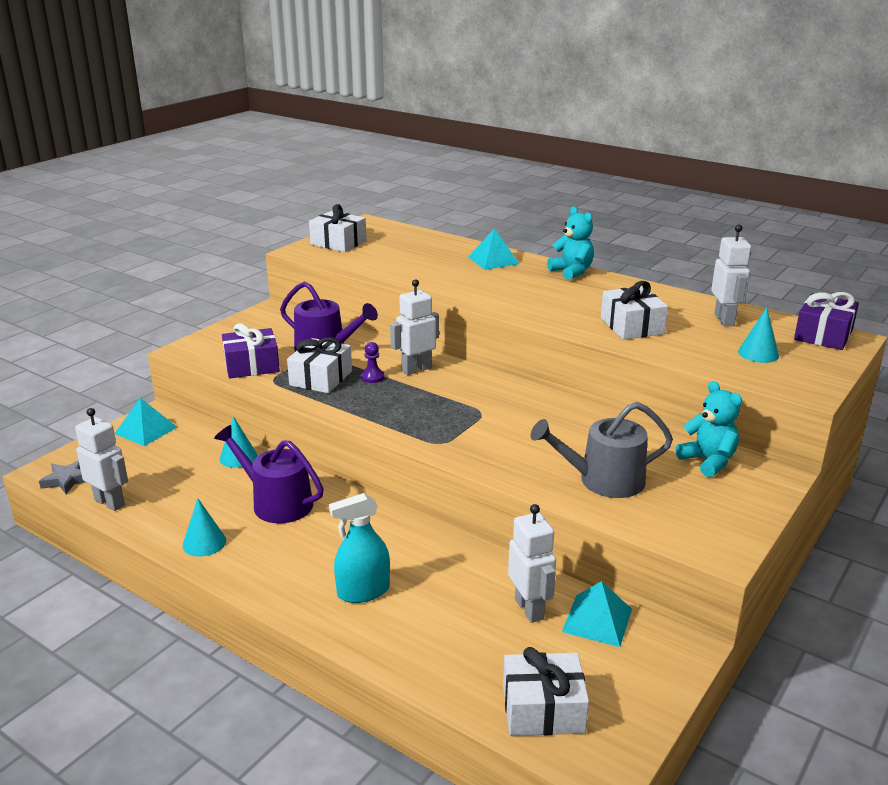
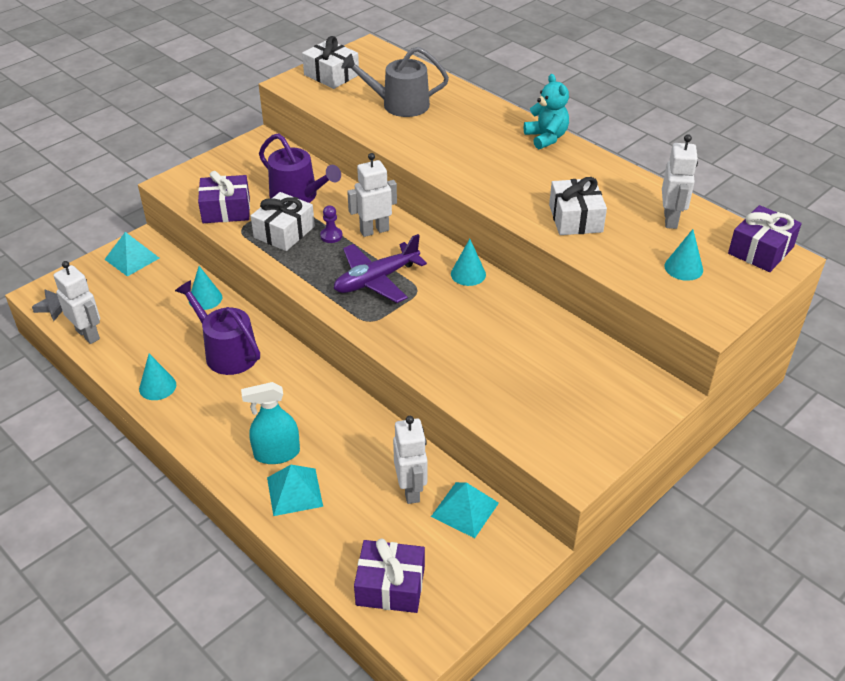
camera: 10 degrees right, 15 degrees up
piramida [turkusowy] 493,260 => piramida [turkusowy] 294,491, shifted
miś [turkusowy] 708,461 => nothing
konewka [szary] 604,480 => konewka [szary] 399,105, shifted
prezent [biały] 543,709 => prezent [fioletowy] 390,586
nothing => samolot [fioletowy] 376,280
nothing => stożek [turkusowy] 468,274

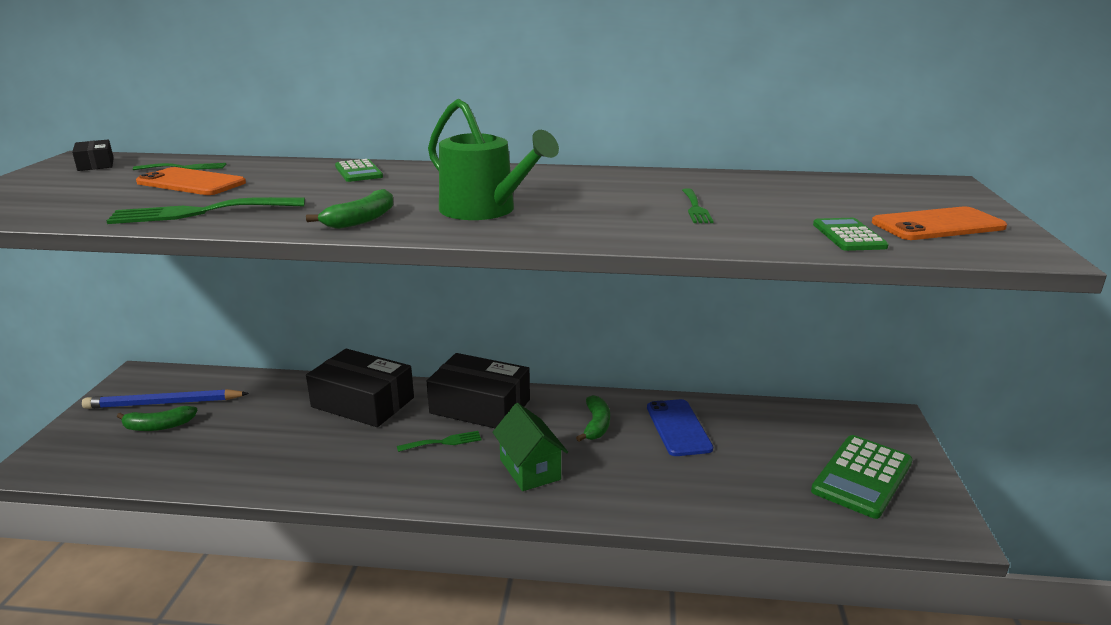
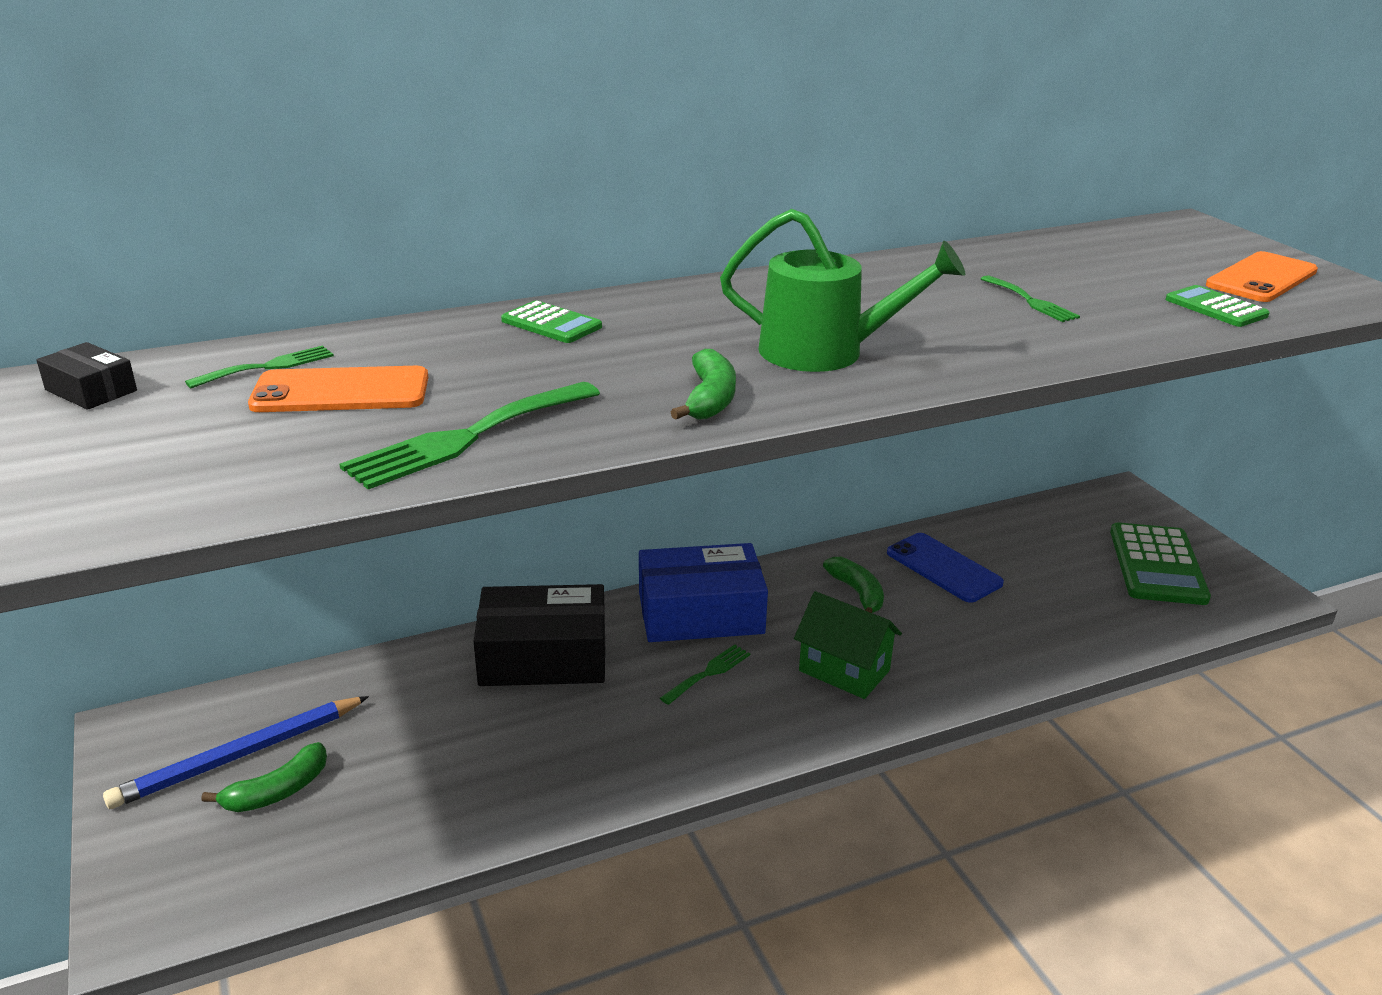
camera: 30 degrees left, 5 degrees up
pudełko [czarny] 480,406 => pudełko [niebieski] 700,613

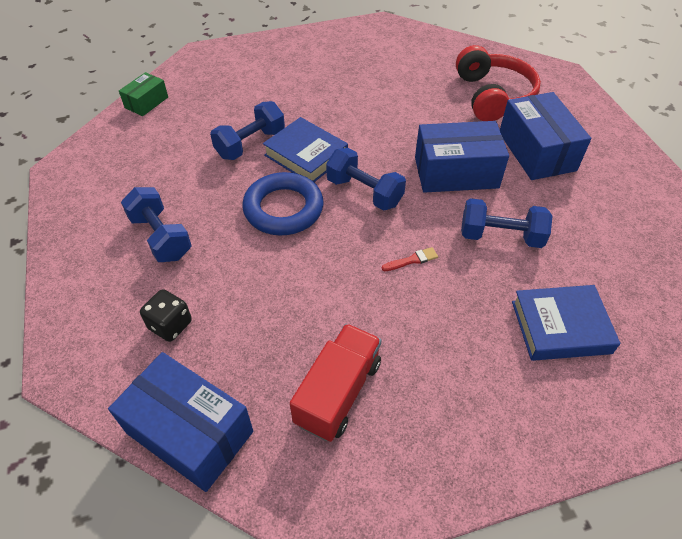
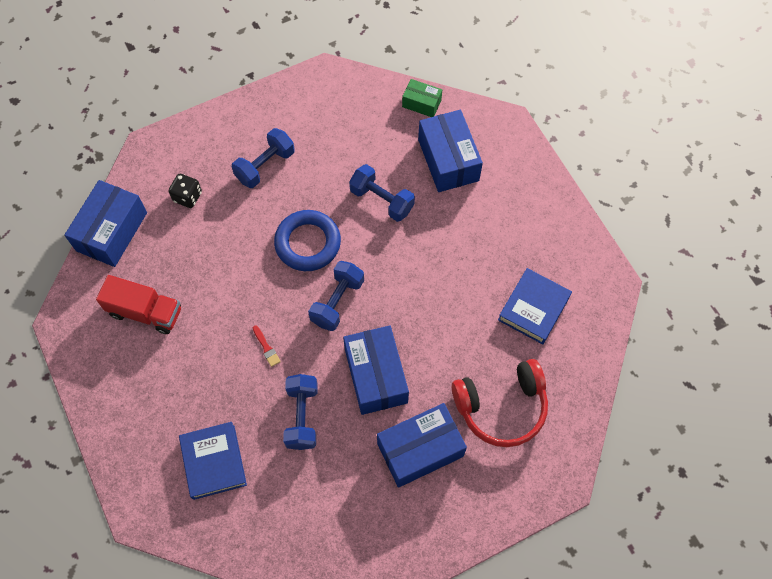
camera: 80 degrees right, 15 degrees up
książka [niebieski] 306,155 => książka [niebieski] 534,308, shifted
nothing => pudełko [niebieski] 448,160

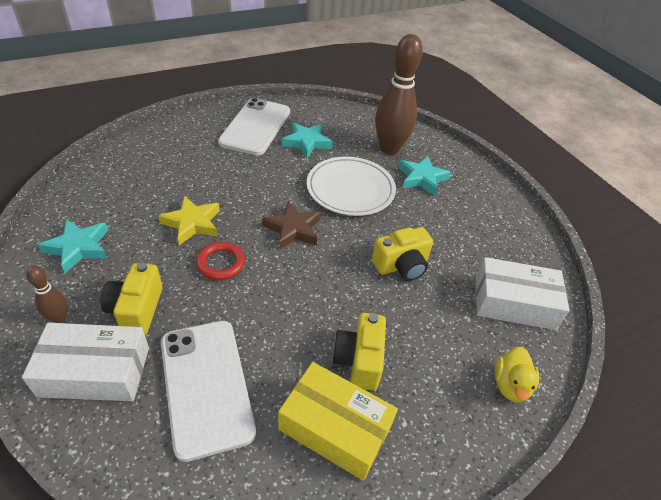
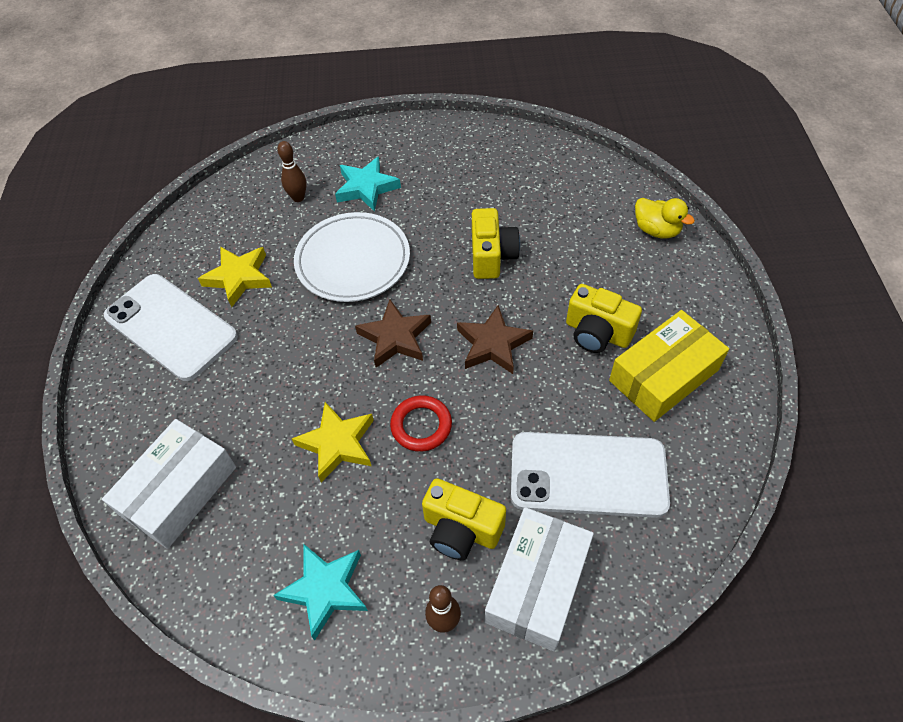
camera: 60 degrees left, 10 degrees up
kręgiel [brązowy] 389,149 => kręgiel [brązowy] 298,198, x0.45
gwiazda [turkusowy] 307,142 => gwiazda [żółty] 239,277
pudełko [biały] 513,303 => pudełko [biały] 179,491, shifted
nothing => gwiazda [brązowy] 493,344

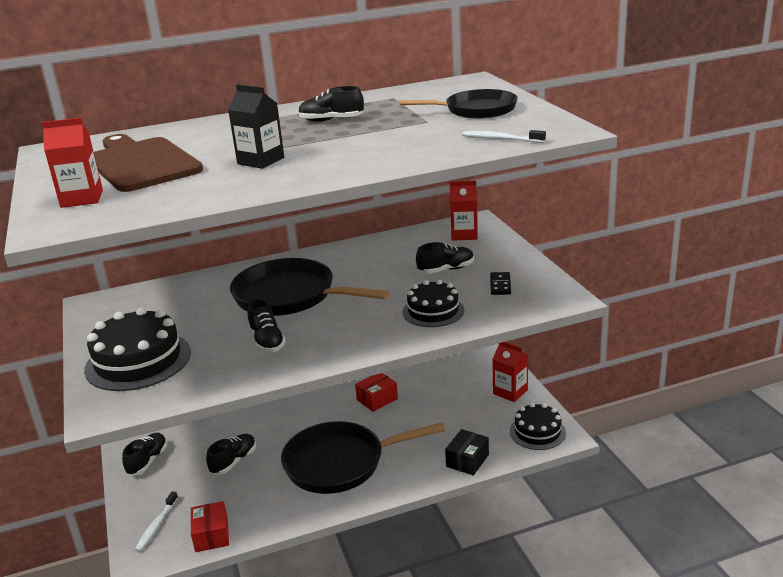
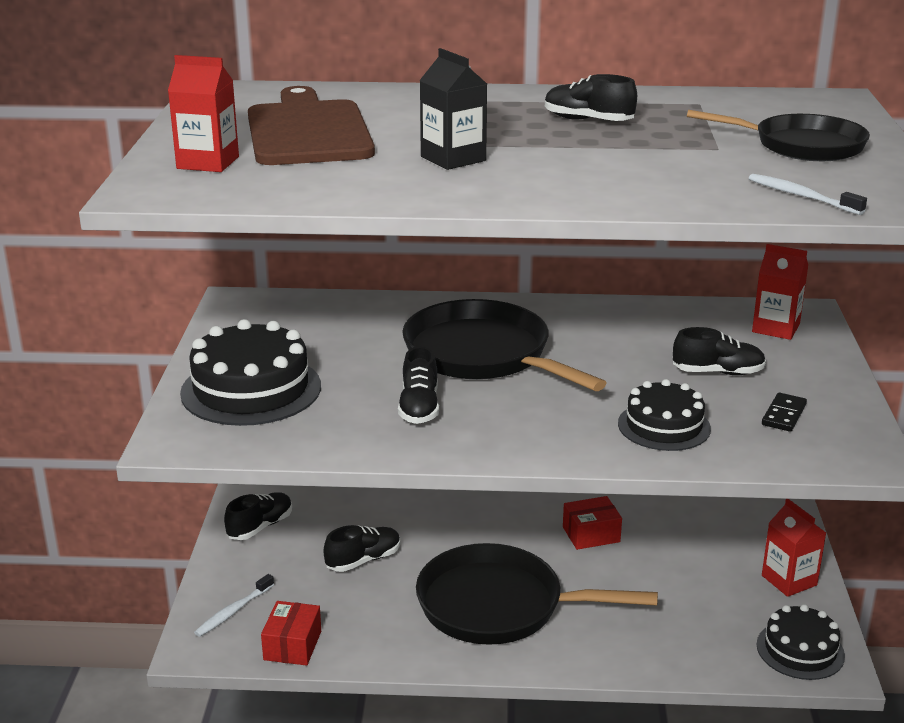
camera: 20 degrees right, 0 degrees up
pudełko [czarny] 467,460 => nothing

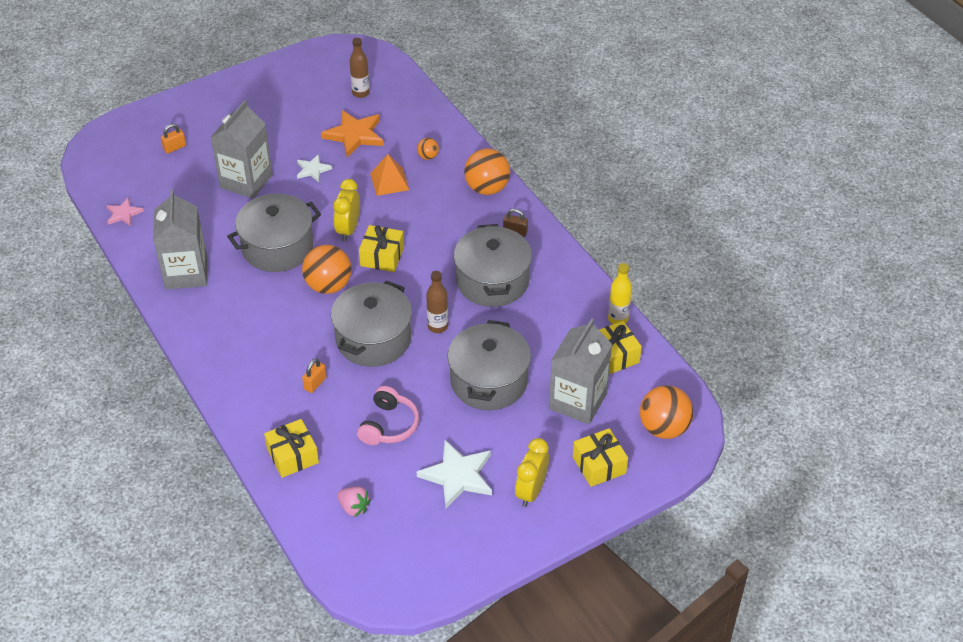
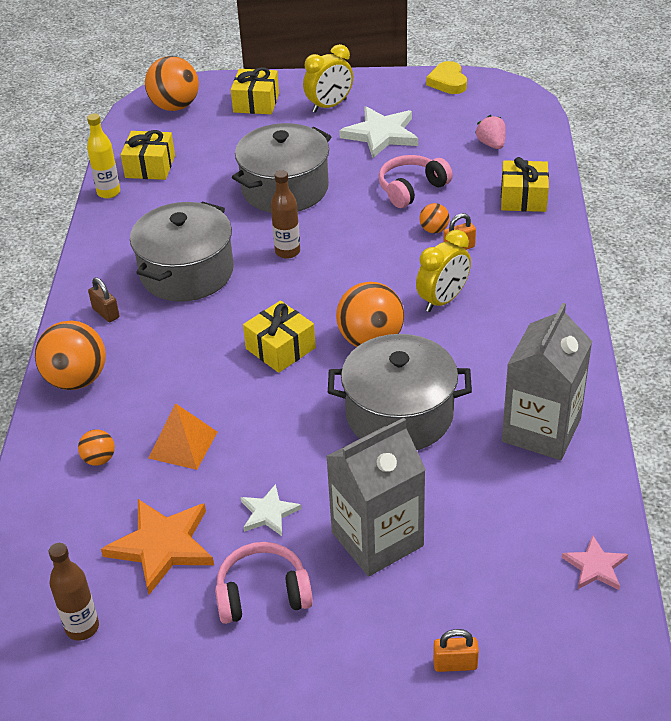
camera: 145 degrees left, 5 degrees down
budzik [żółty] 348,229 => budzik [żółty] 443,300, shifted
garnek [szary] 373,339 => nothing
karton mleka [szary] 578,401 => nothing
nothing => serce [żółty] 448,82
nothing => piłka [pomarańczowy] 434,230
nothing => słuchawki [różowy] 263,594

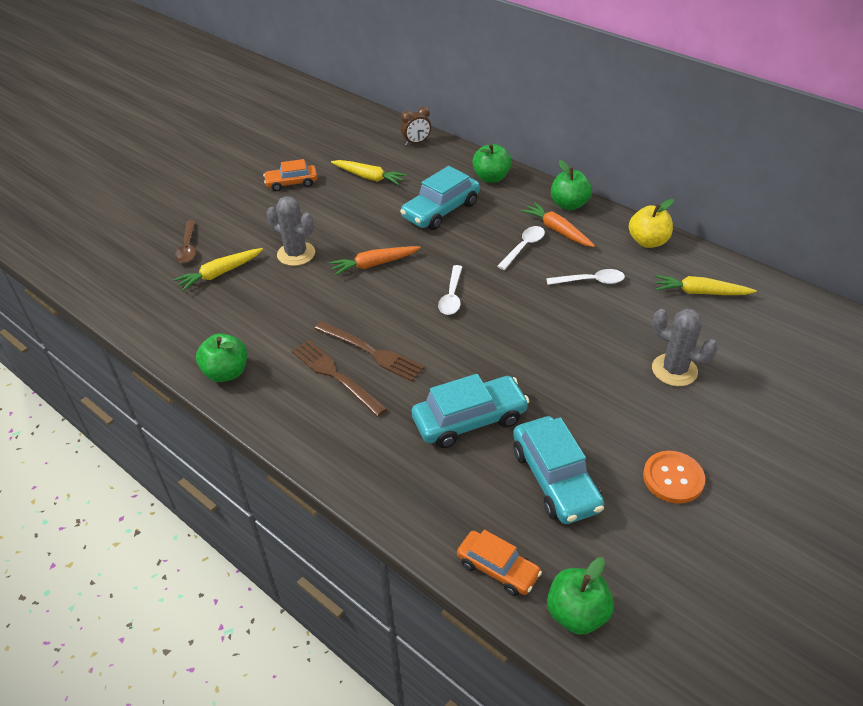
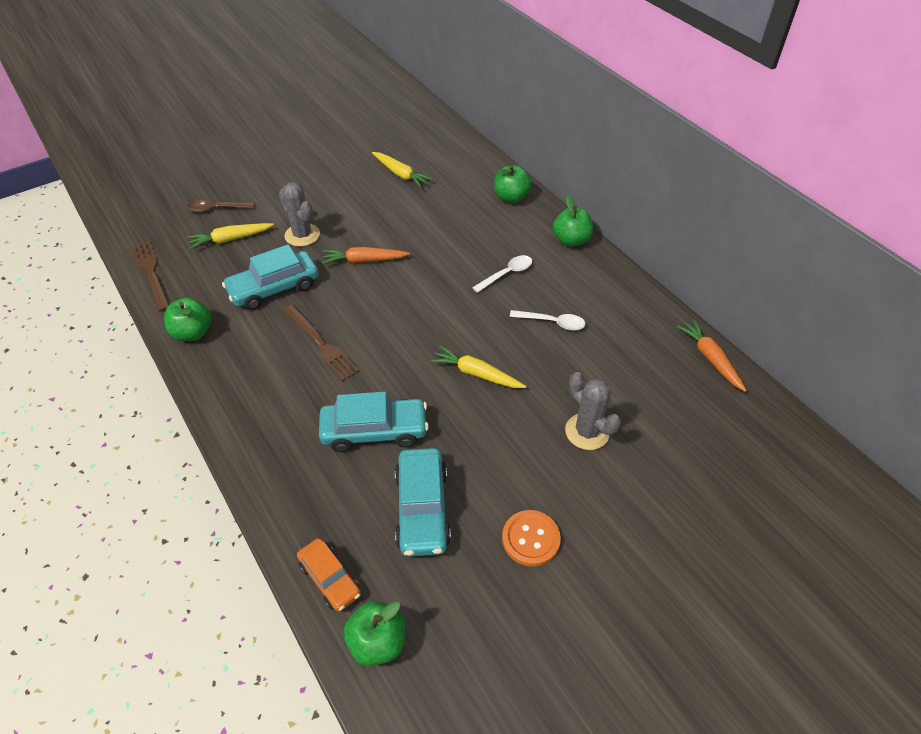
camera: 15 degrees right, 5 degrees up
budzik [brązowy] 416,142 => nothing
samochód [pomarańczowy] 291,183 => nothing
samochód [turkusowy] 440,210 => samochód [turkusowy] 274,288, shifted
jabłko [żółty] 648,241 => nothing
marchewka [pomarańczowy] 557,230 => marchewka [pomarańczowy] 710,358, shifted
łyżka [brązowy] 188,247 => łyżka [brązowy] 216,209, 75 degrees clockwise
łyżka [biały] 452,296 => nothing
marchewka [żółty] 700,292 => marchewka [żółty] 477,374, shifted
widelec [brązowy] 335,376 => widelec [brązowy] 151,273, shifted

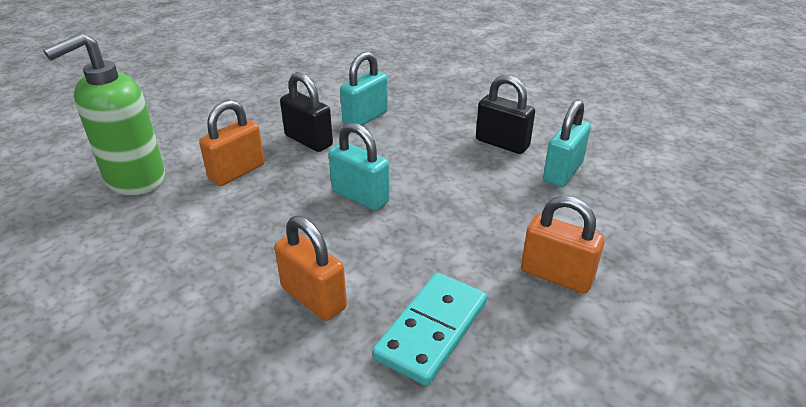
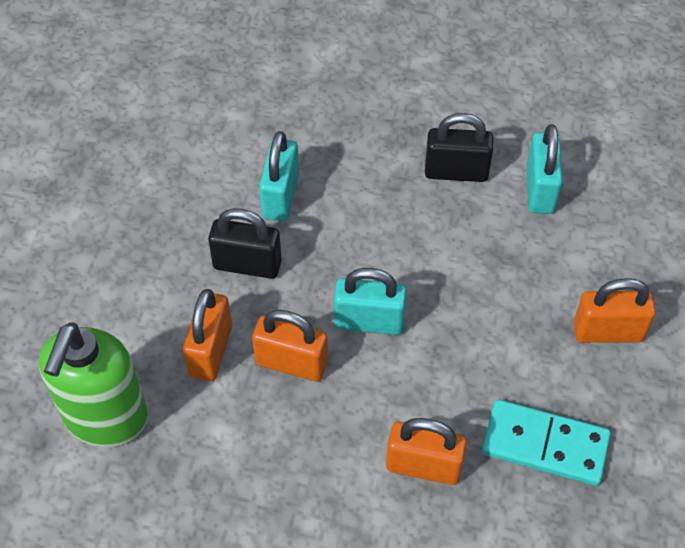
camera: 30 degrees left, 20 degrees up
kostka domina [turkusowy] 431,330 => kostka domina [turkusowy] 545,445, 75 degrees counterclockwise
nothing => kłódka [pomarańczowy] 291,363

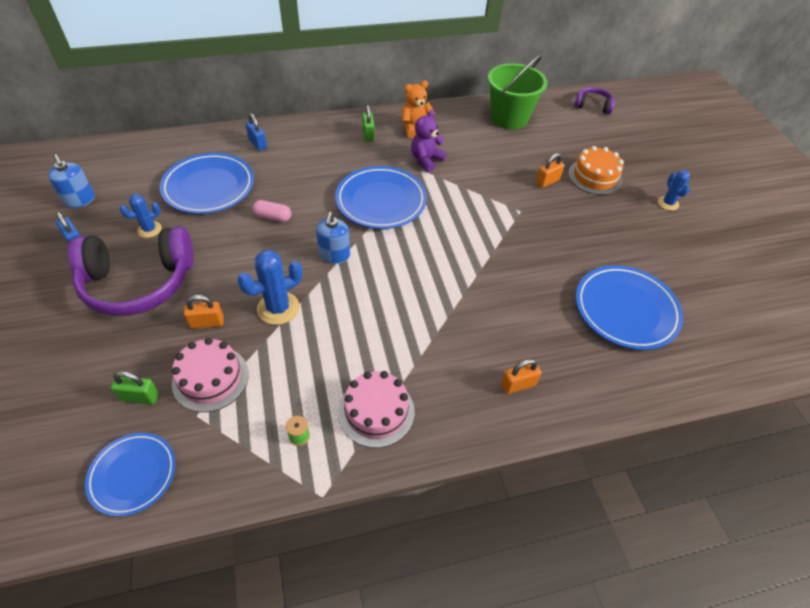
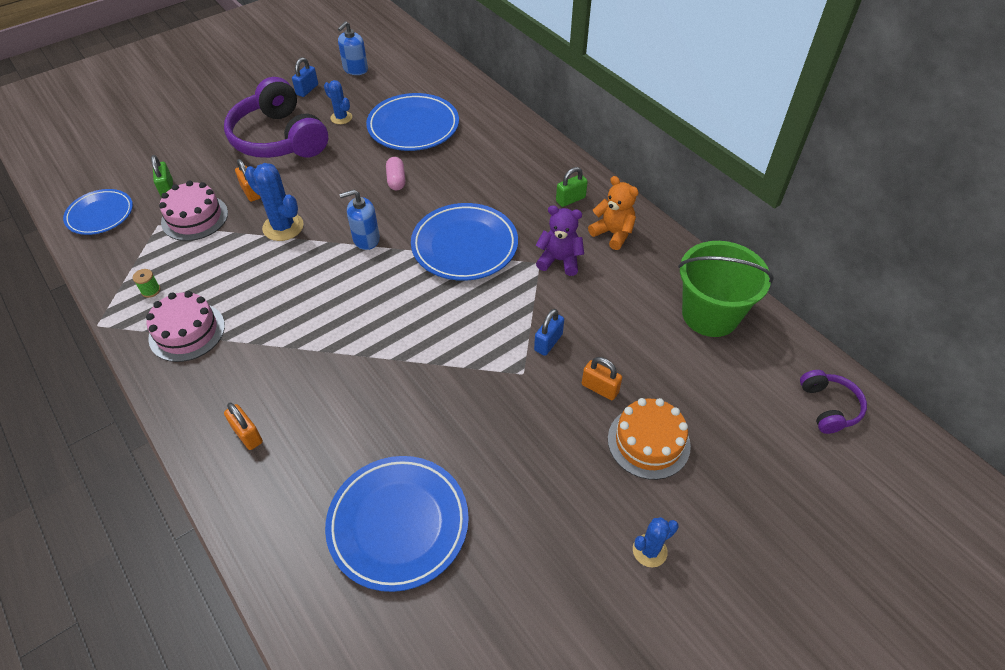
camera: 70 degrees right, 0 degrees up
kłódka [niebieski] 257,143 => kłódka [niebieski] 548,342, shifted

